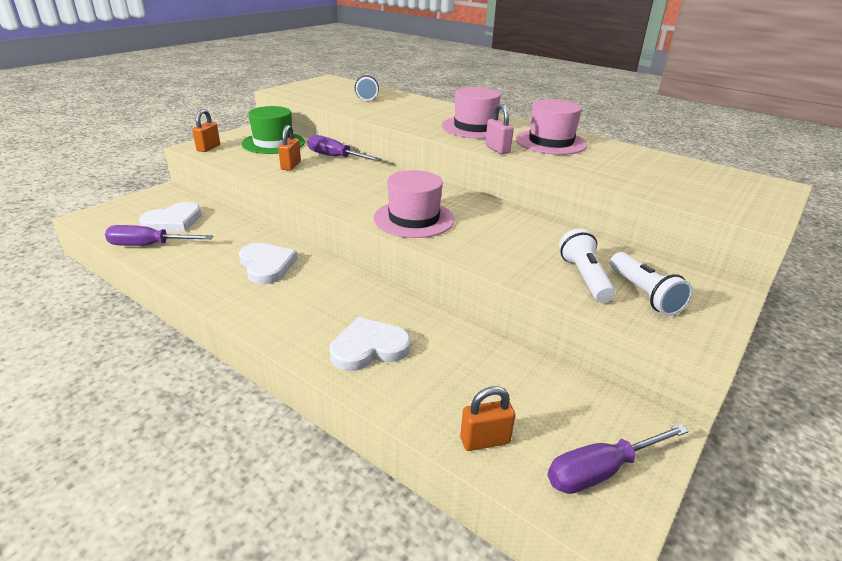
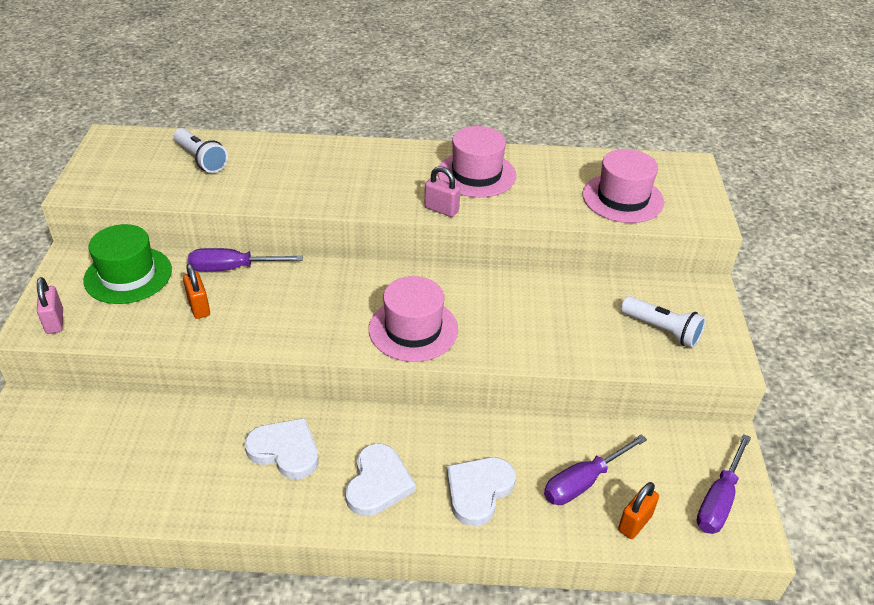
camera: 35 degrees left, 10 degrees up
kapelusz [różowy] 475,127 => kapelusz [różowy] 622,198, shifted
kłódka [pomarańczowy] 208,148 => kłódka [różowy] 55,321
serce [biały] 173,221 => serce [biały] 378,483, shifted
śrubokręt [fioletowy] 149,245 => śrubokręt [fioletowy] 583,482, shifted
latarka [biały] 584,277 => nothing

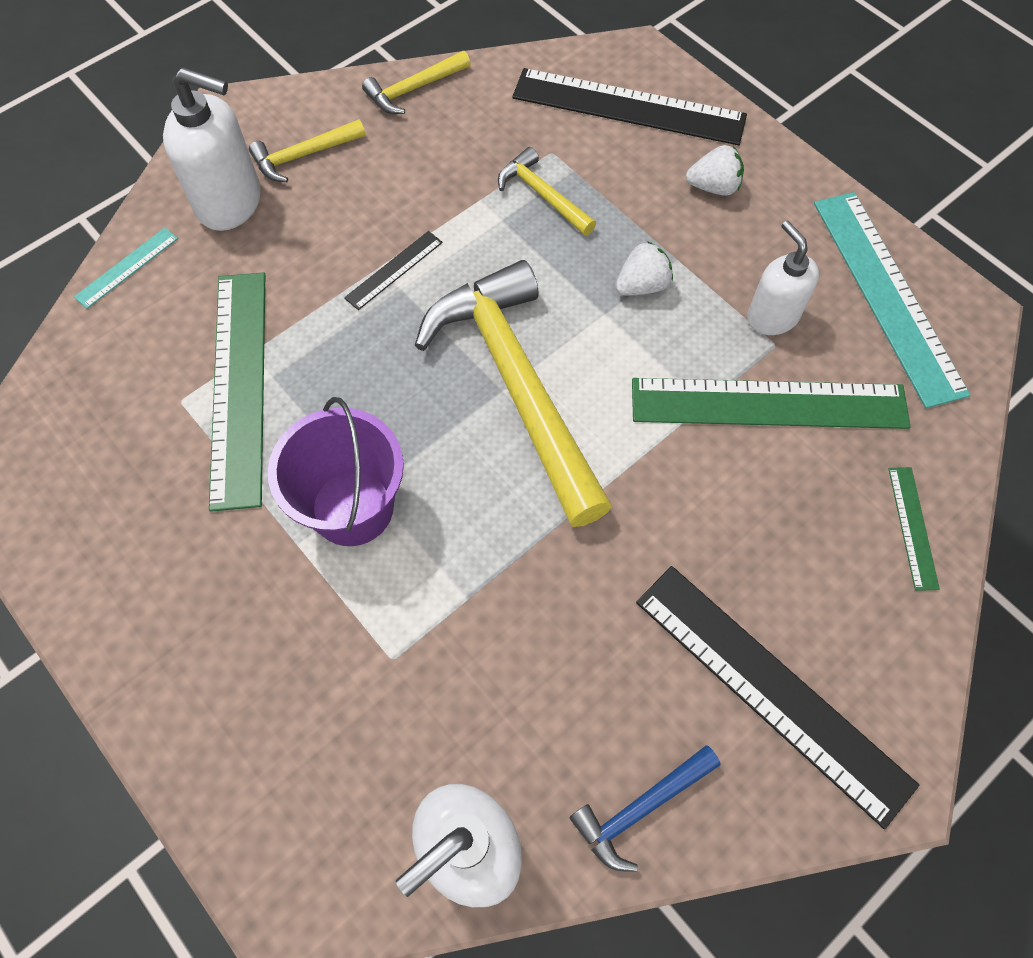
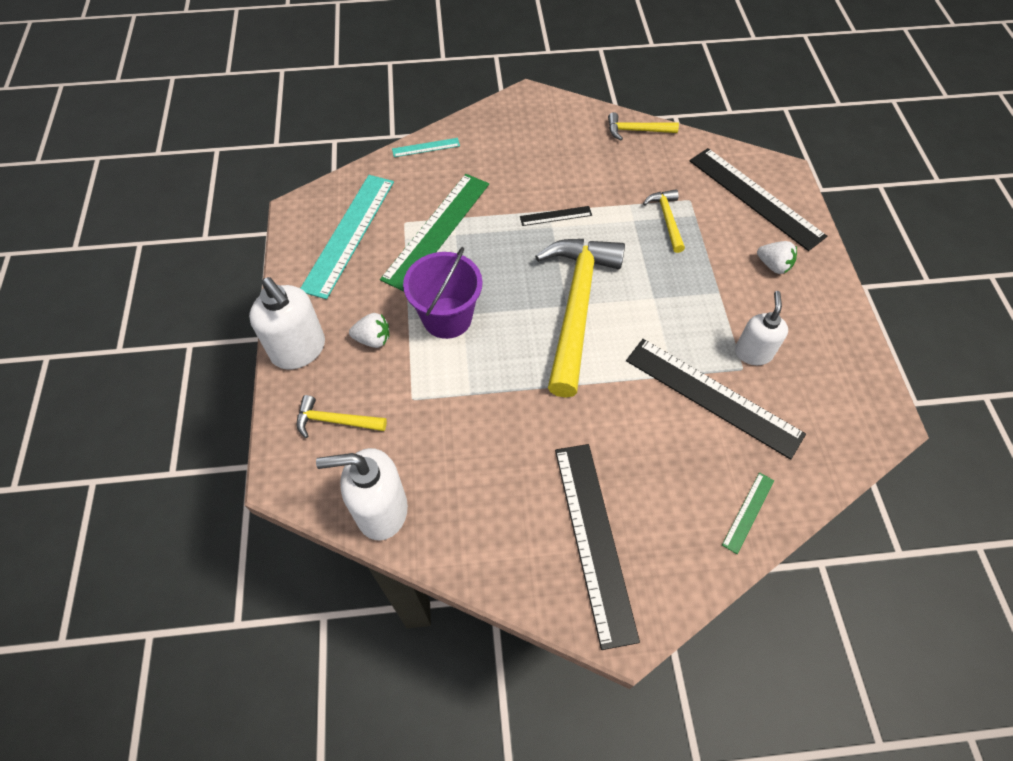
camera: 35 degrees right, 5 degrees down
dozownik mydła [biały] 230,203 => dozownik mydła [biały] 299,350, shifted
młotek [żółty] 304,156 => młotek [żółty] 336,421, shifted
linijka [turkusowy] 887,295 => linijka [turkusowy] 349,234, shifted
truskawka [biały] 642,285 => truskawka [biały] 373,339, shifted
linijka [zielony] 768,404 => linijka [czarny] 712,397
młotek [niebieski] 641,808 => nothing

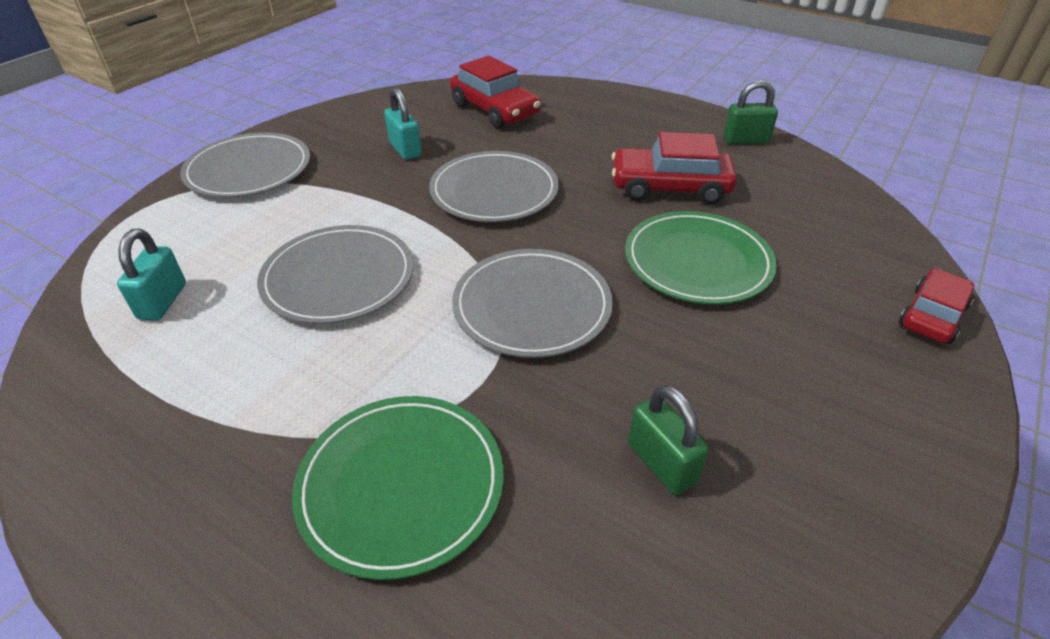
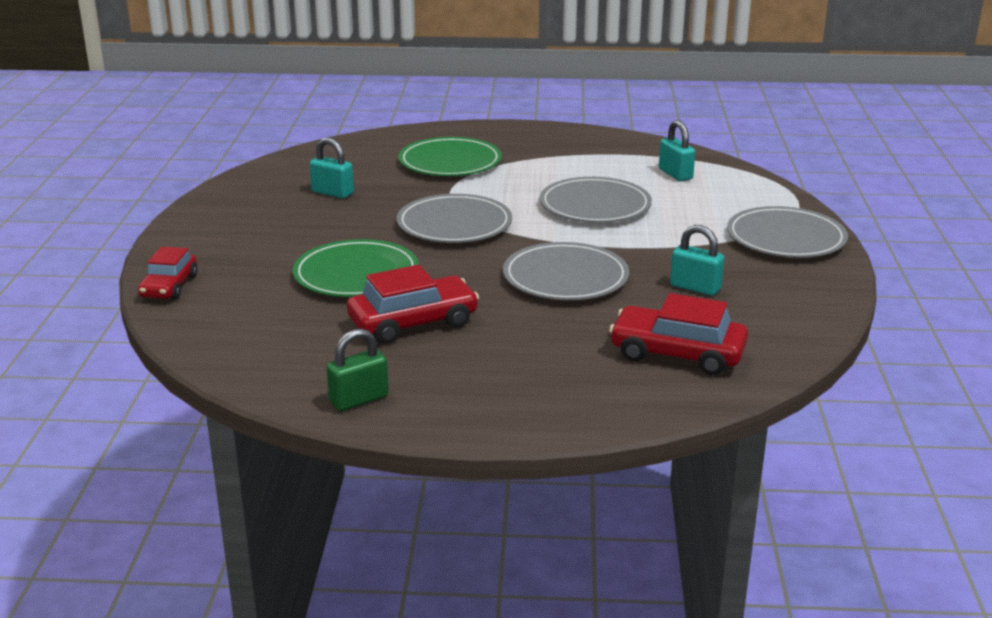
camera: 150 degrees right, 15 degrees down
kłódka [zielony] 661,463 => kłódka [turkusowy] 332,193

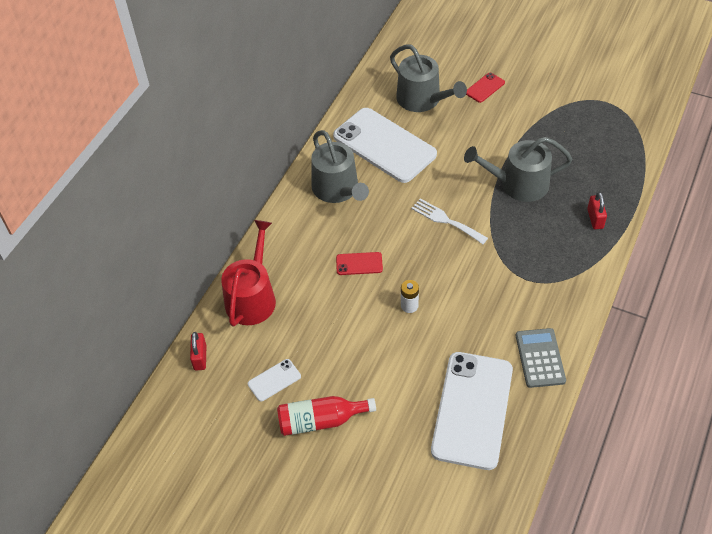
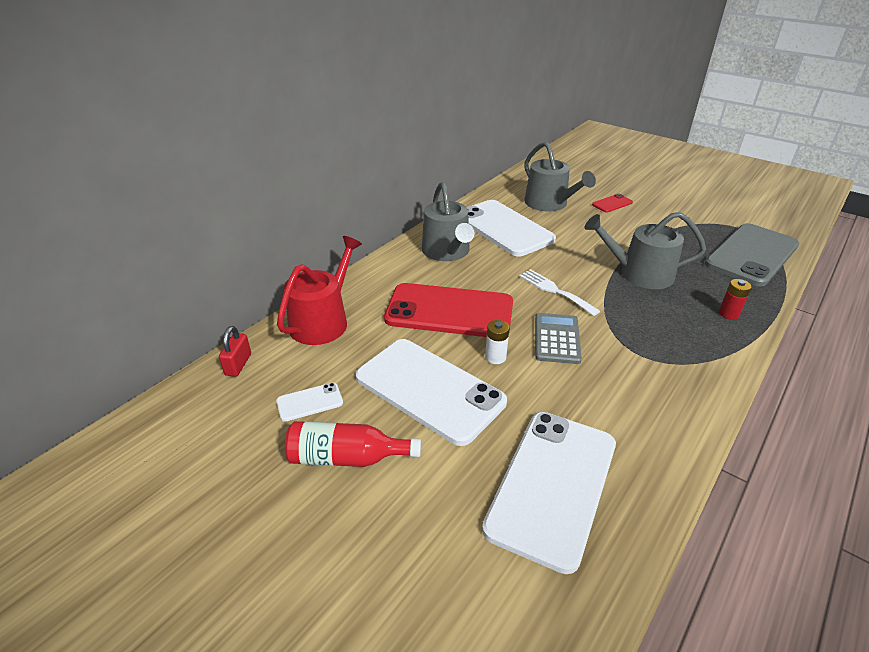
camera: 10 degrees right, 15 degrees down
kłódka [czerwony] 595,219 => bateria [czerwony] 728,314
telefon [czerwony] 359,264 => telefon [czerwony] 449,311, x2.38
kalkulator [szary] 540,358 => kalkulator [szary] 556,338, shifted
nothing => telefon [szary] 752,255
nothing => telefon [biały] 429,389

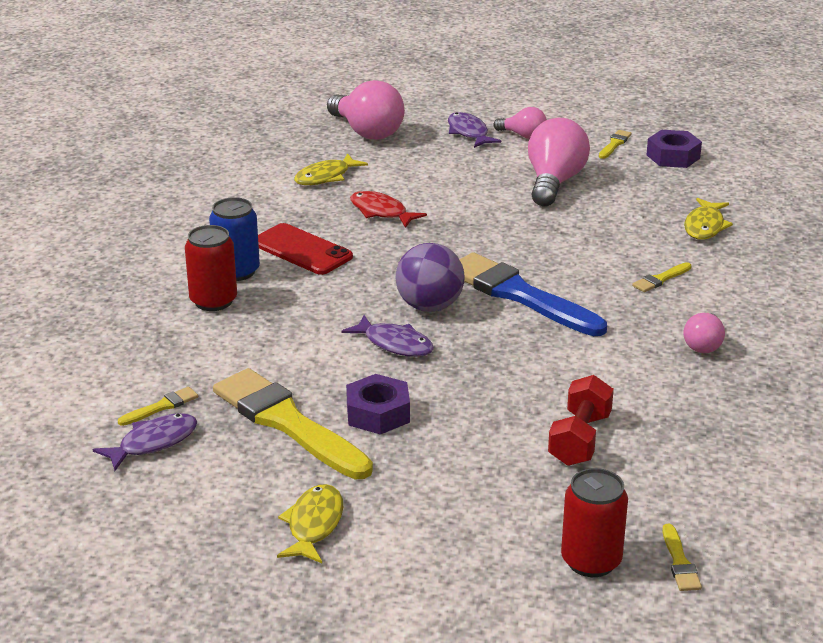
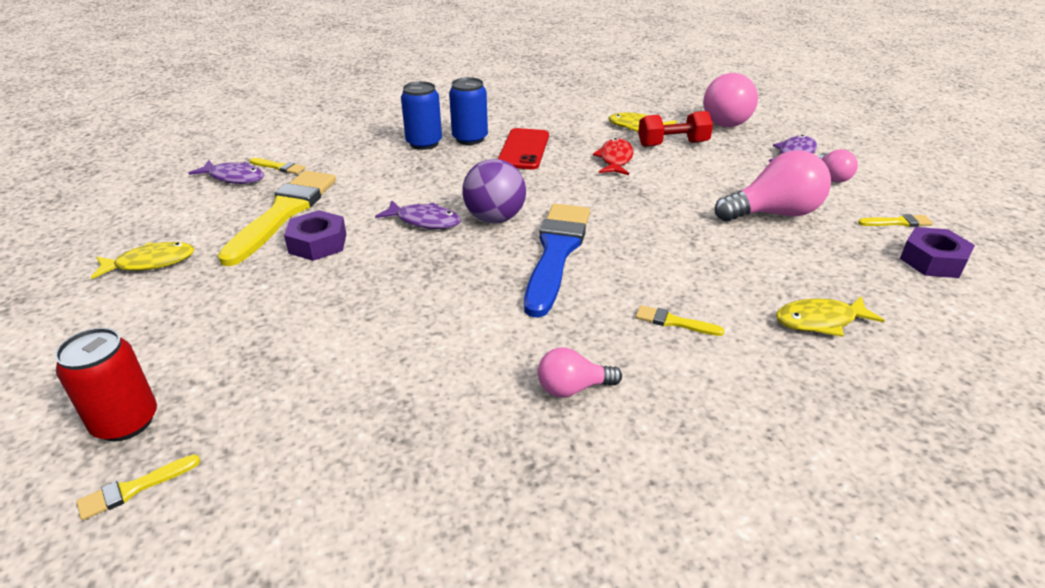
camera: 60 degrees right, 5 degrees up
puszka [czerwony] 213,301 => puszka [niebieski] 424,143
ryba [fioletowy] 394,344 => ryba [fioletowy] 424,221, 75 degrees counterclockwise
hantel [czerwony] 579,439 => hantel [czerwony] 673,144, shifted

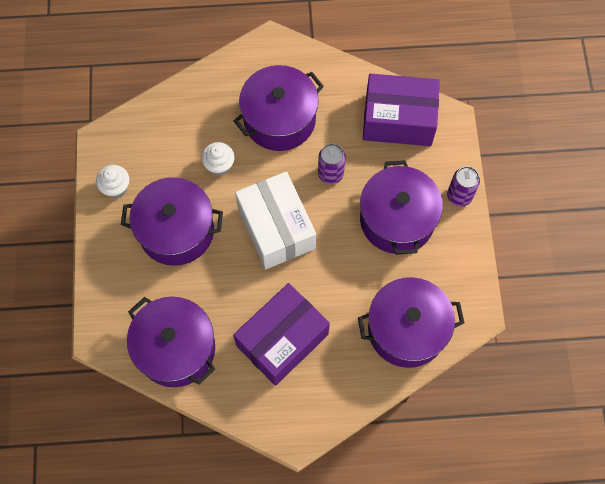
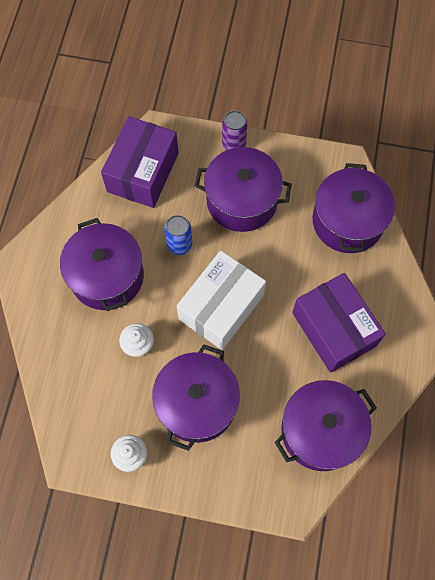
camera: 75 degrees left, 0 degrees up
puszka [fioletowy] 330,174 => puszka [niebieski] 179,245
pudełko [biały] 276,228 => pudełko [biały] 221,307, 45 degrees counterclockwise

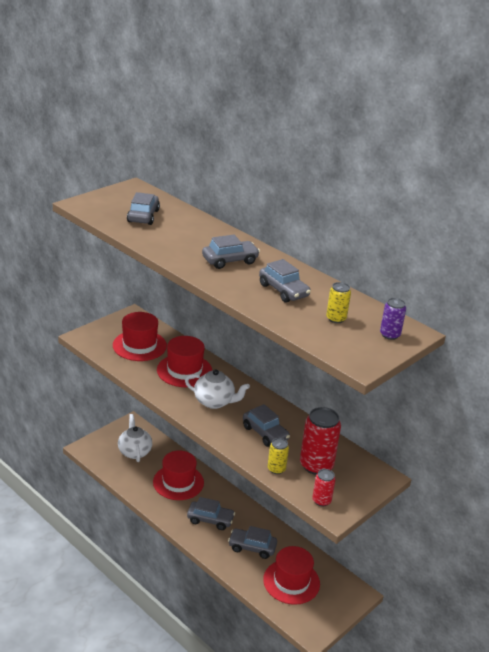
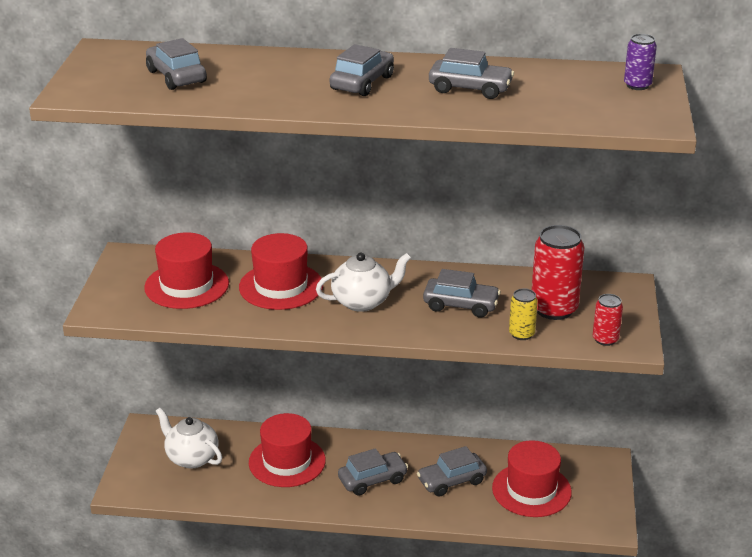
camera: 35 degrees left, 0 degrees up
puszka [żółty] 336,318 => nothing

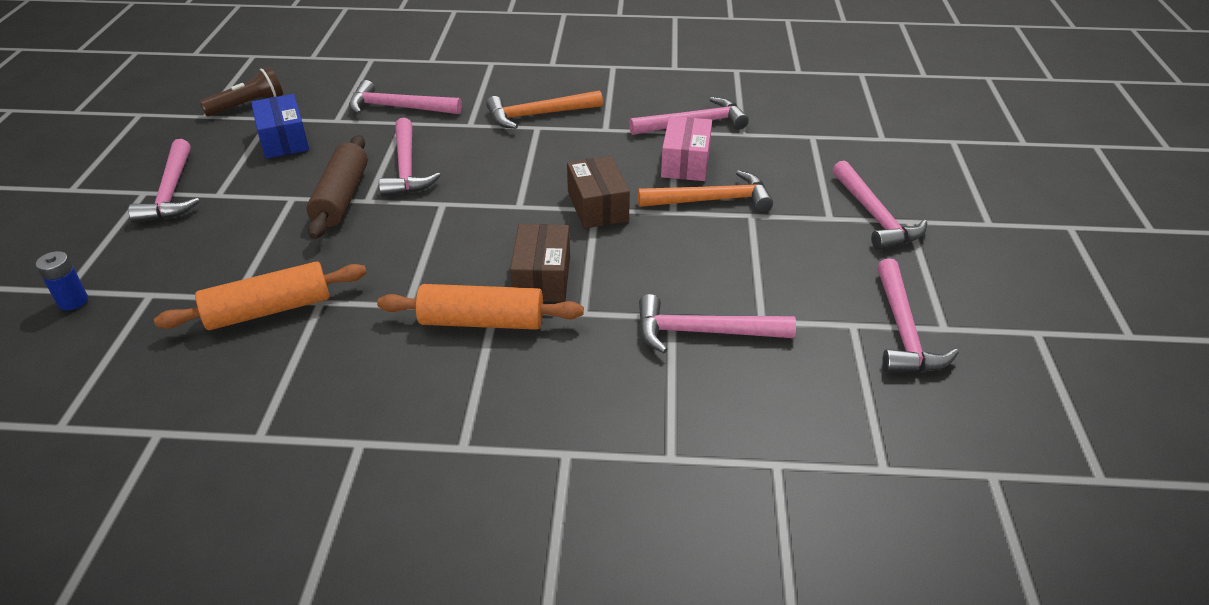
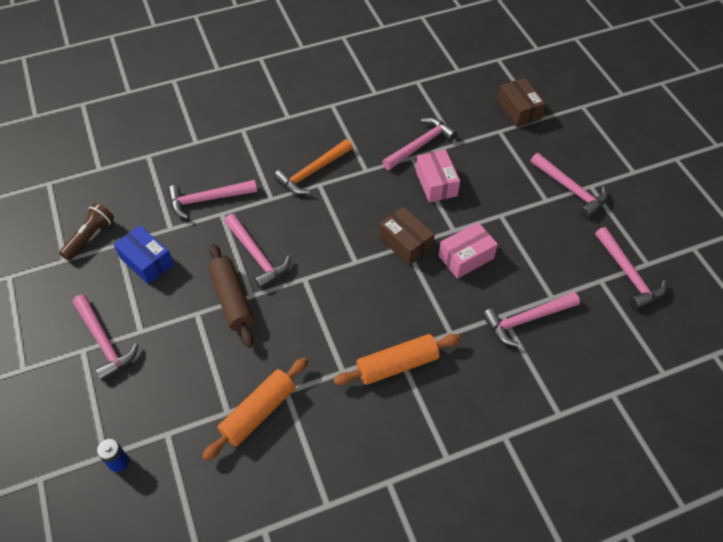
camera: 25 degrees left, 15 degrees up
młotek [pomarańczowy] 712,200 => nothing
pudełko [brązowy] 542,277 => pudełko [brązowy] 519,110, shifted
nothing => pudełko [różowy] 466,257

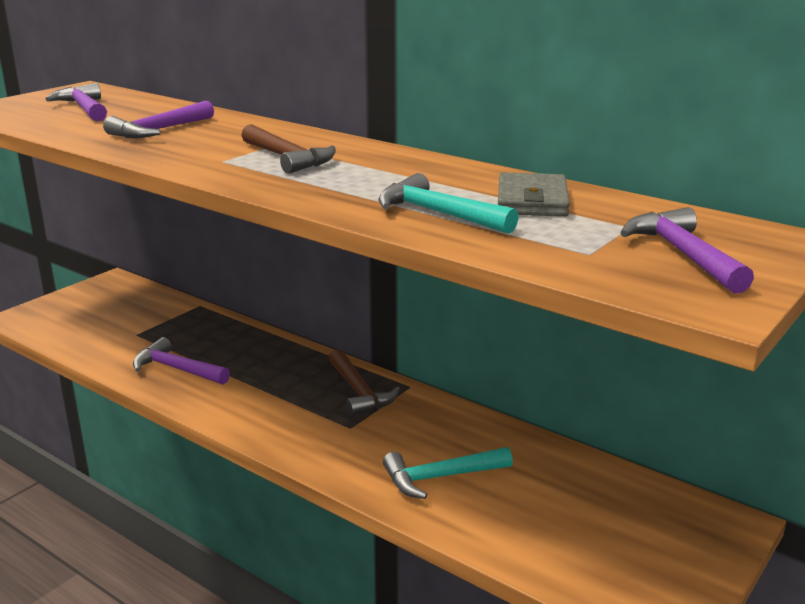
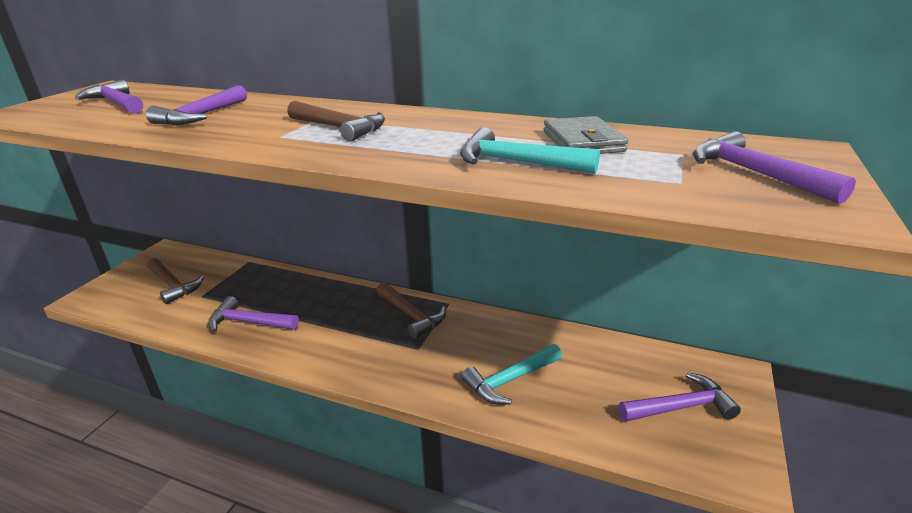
camera: 15 degrees left, 5 degrees up
nothing => młotek [brązowy] 173,285
nothing => młotek [fioletowy] 681,407

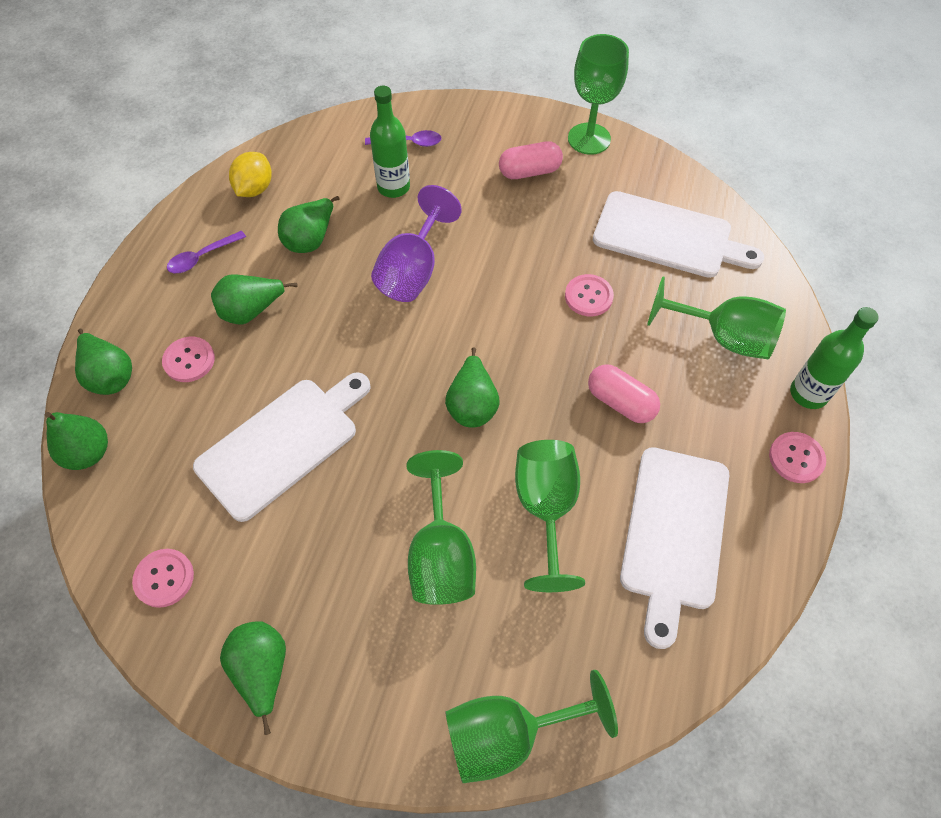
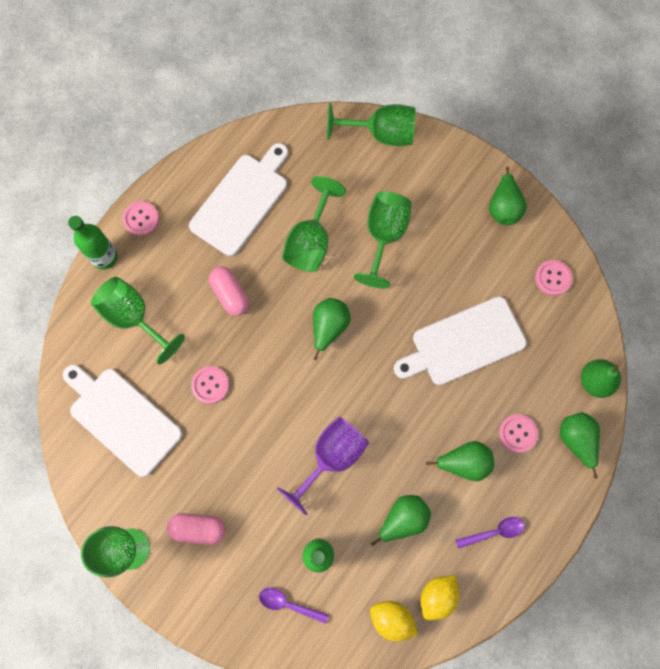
camera: 160 degrees left, 15 degrees up
nothing => cytryna [żółty] 391,619

